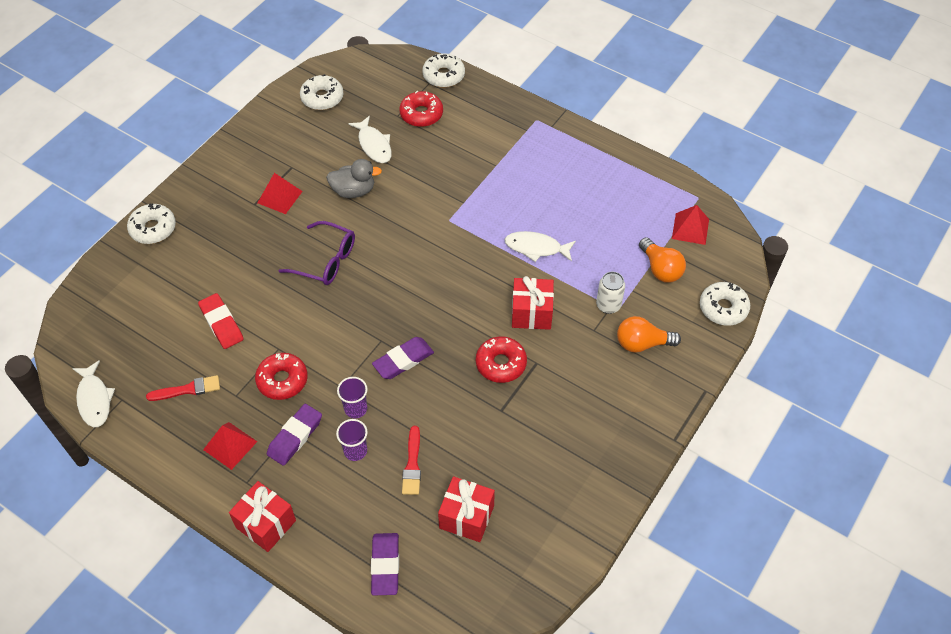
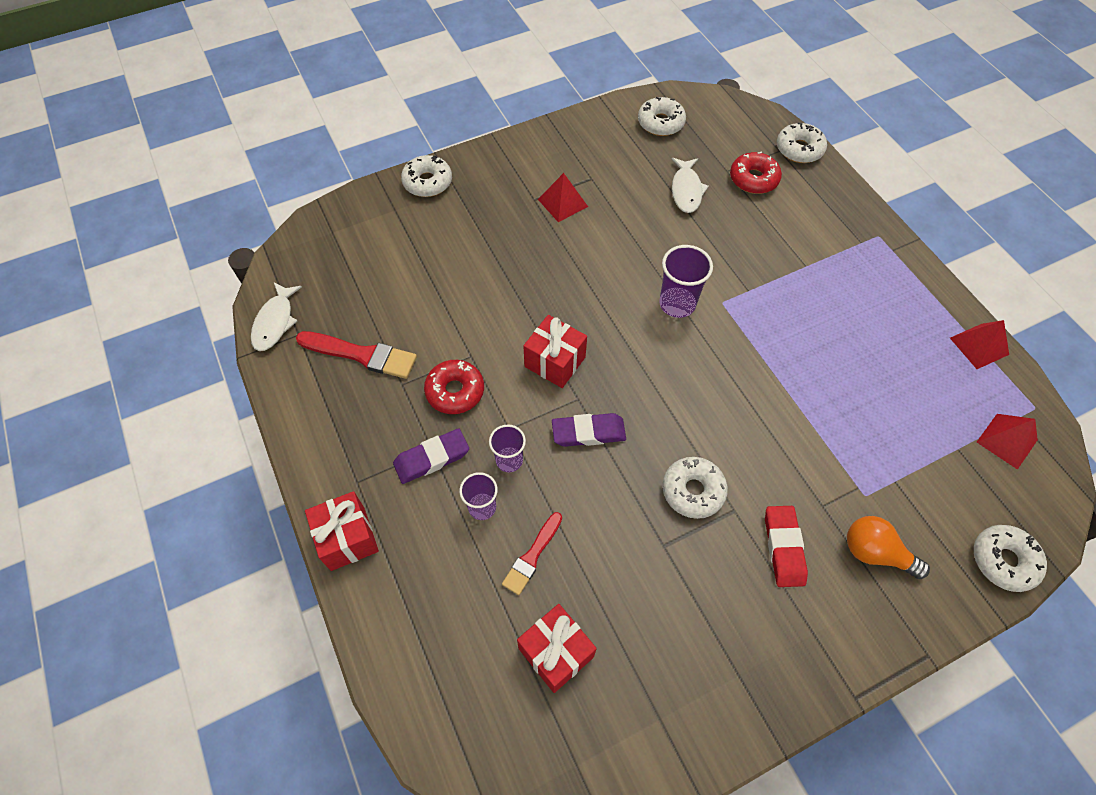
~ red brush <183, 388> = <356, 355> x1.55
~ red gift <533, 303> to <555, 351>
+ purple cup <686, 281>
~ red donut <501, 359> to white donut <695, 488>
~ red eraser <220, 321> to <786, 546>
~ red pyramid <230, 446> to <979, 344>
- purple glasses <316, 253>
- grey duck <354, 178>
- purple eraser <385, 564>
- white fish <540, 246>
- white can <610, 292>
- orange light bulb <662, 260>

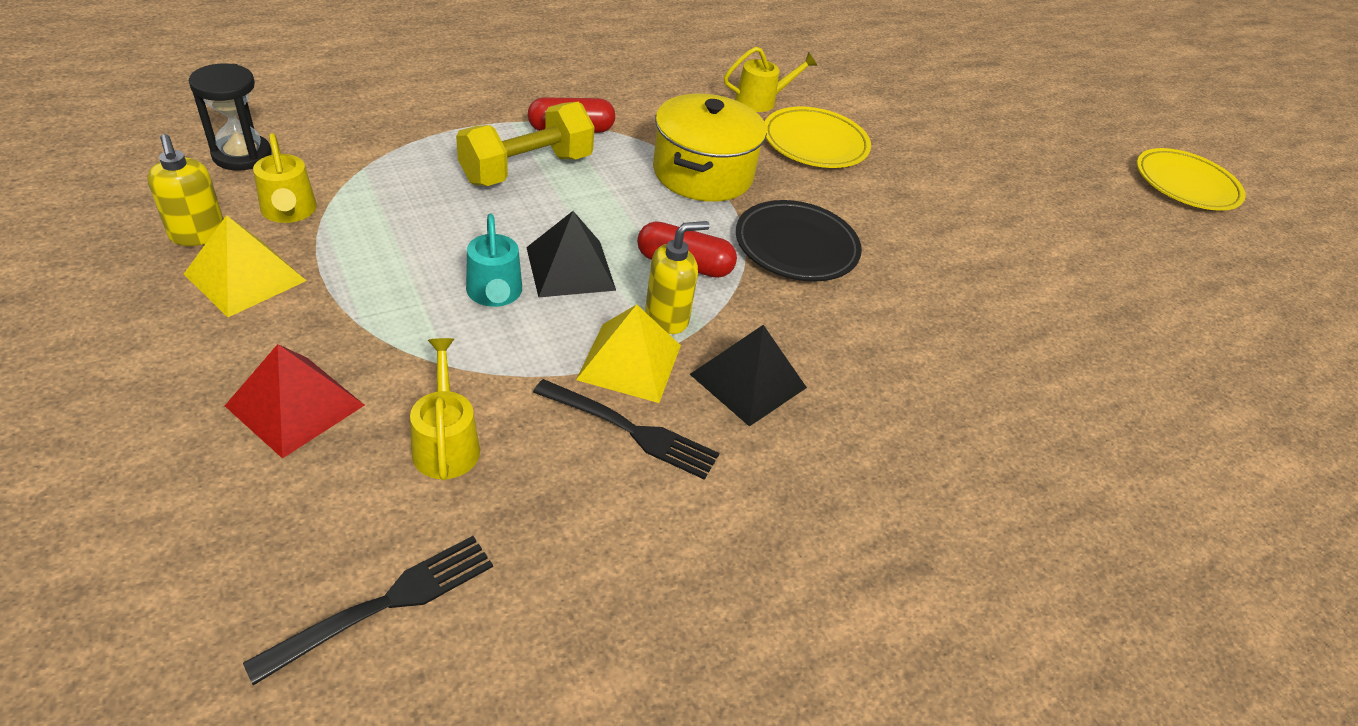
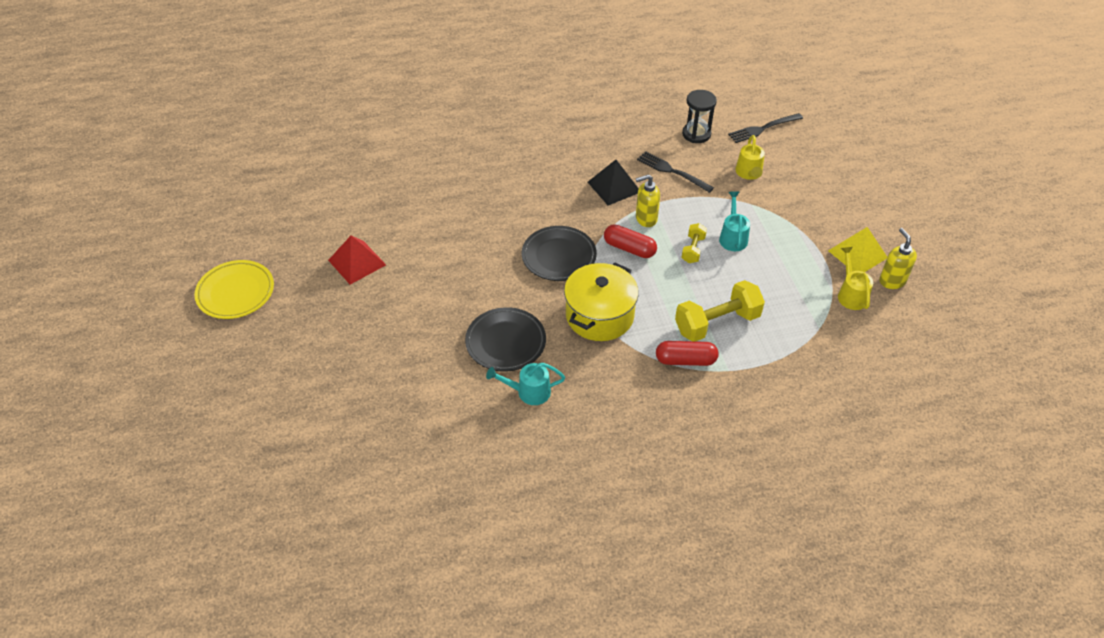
~ red pyramid <295, 401> to <357, 260>
~ yellow plate <818, 137> to black plate <505, 339>
~ yellow watering can <770, 79> to turquoise watering can <525, 384>
~ black pyramid <571, 254> to yellow dumbbell <694, 243>
~ black hourglass <230, 117> to <699, 116>
- yellow pyramid <628, 353>

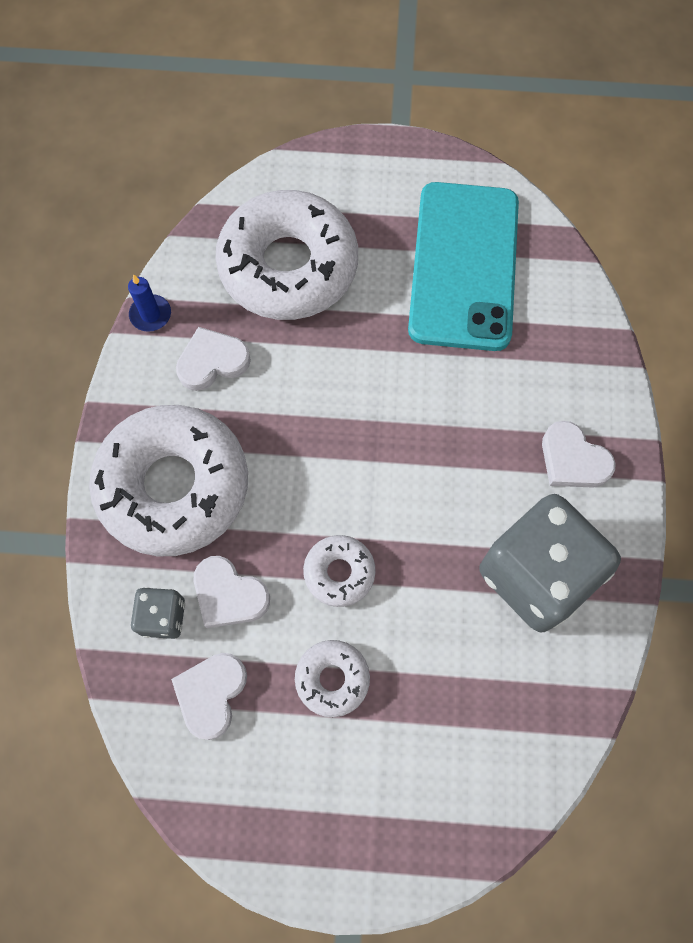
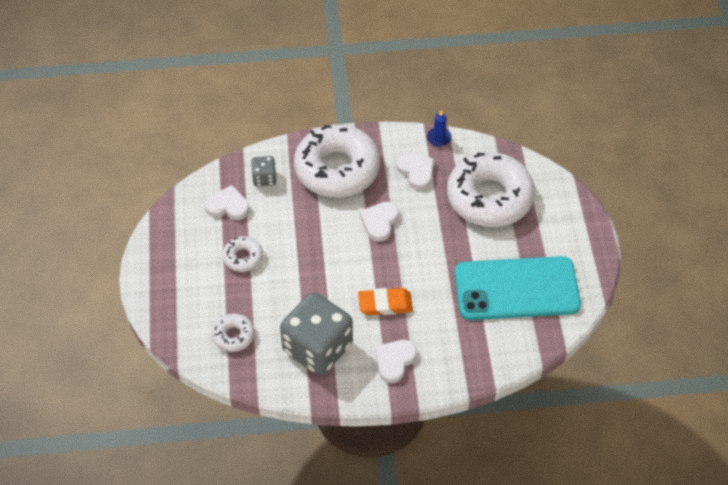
~ white donut <339, 571> to <233, 333>
+ orange eraser <385, 301>
~ white heart <232, 592> to <379, 222>

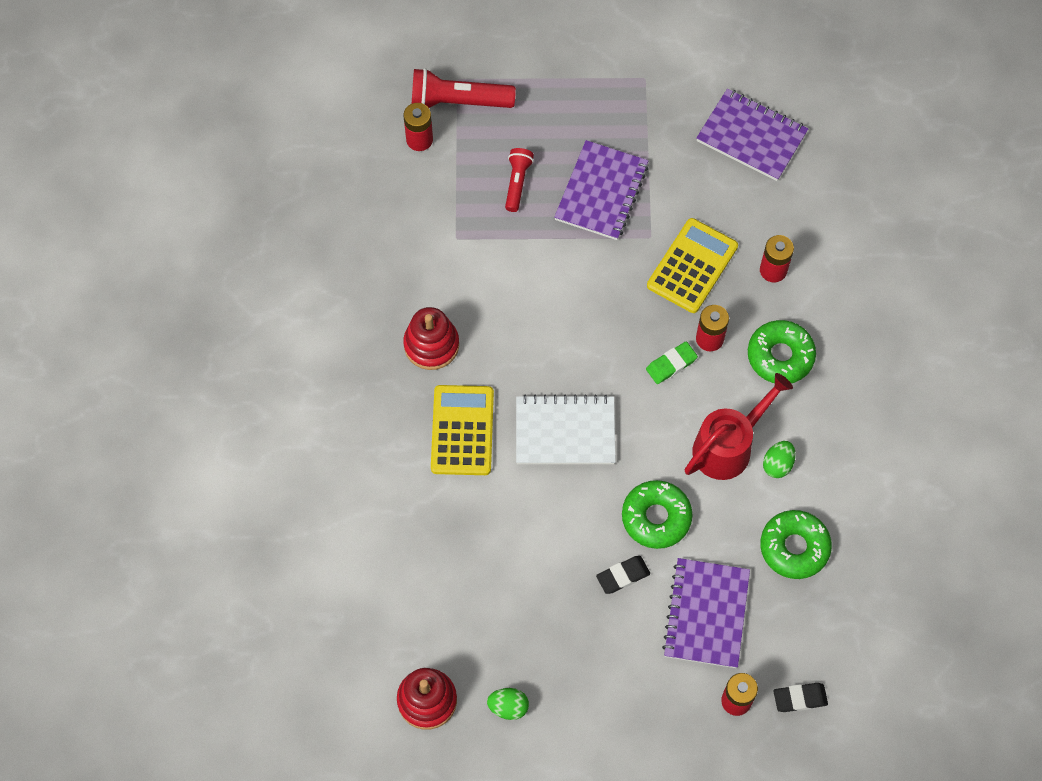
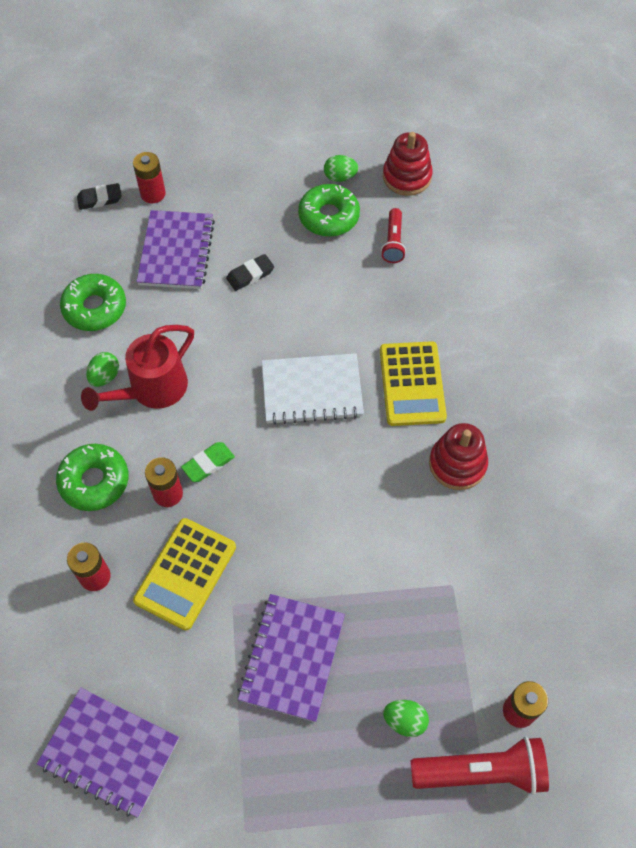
~ green donut <657, 514> to <329, 210>
~ red flashlight <519, 180> to <393, 235>
+ green egg <406, 718>

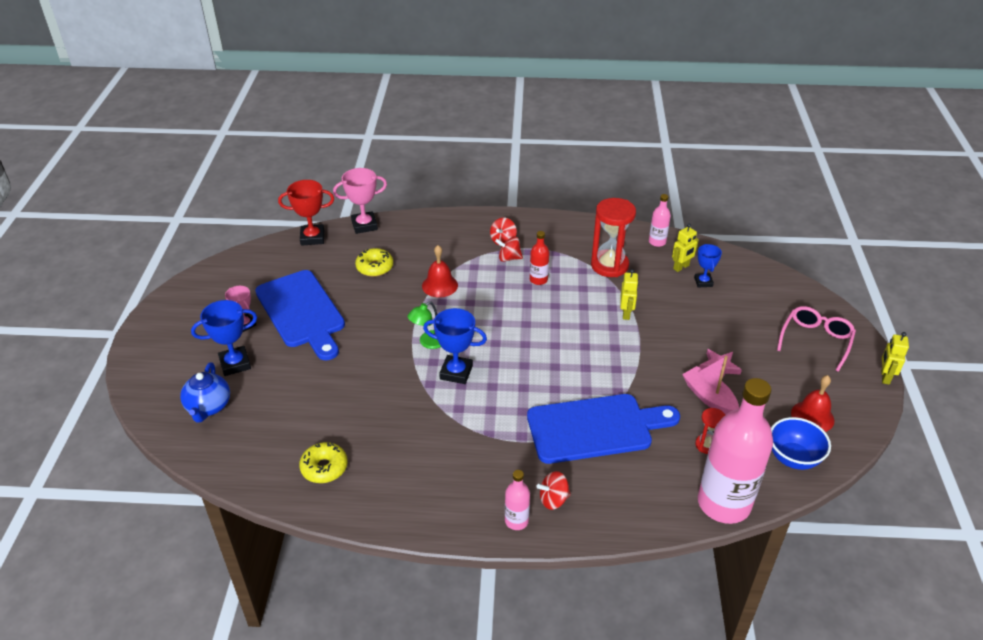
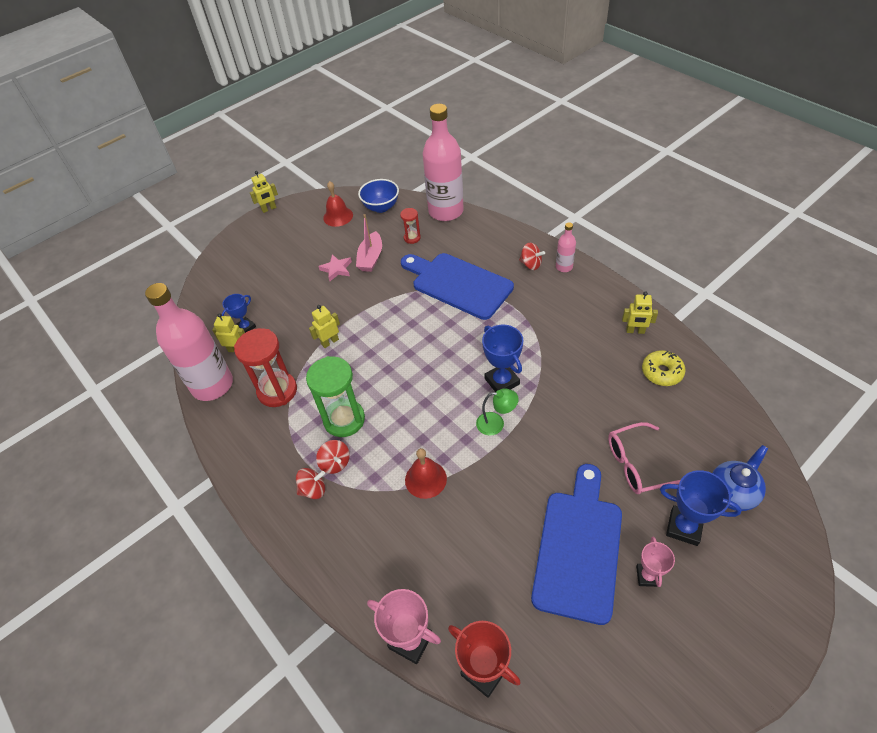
~ pink bottle <660, 220> = <189, 342> x2.27
~ red bottle <539, 258> to green hourglass <335, 396>
~ pink glasses <816, 339> to <644, 458>
+ yellow robot <640, 313>
- yellow donut <374, 262>

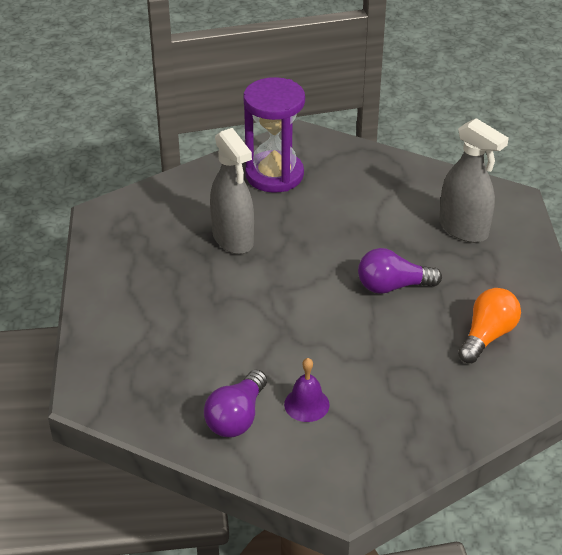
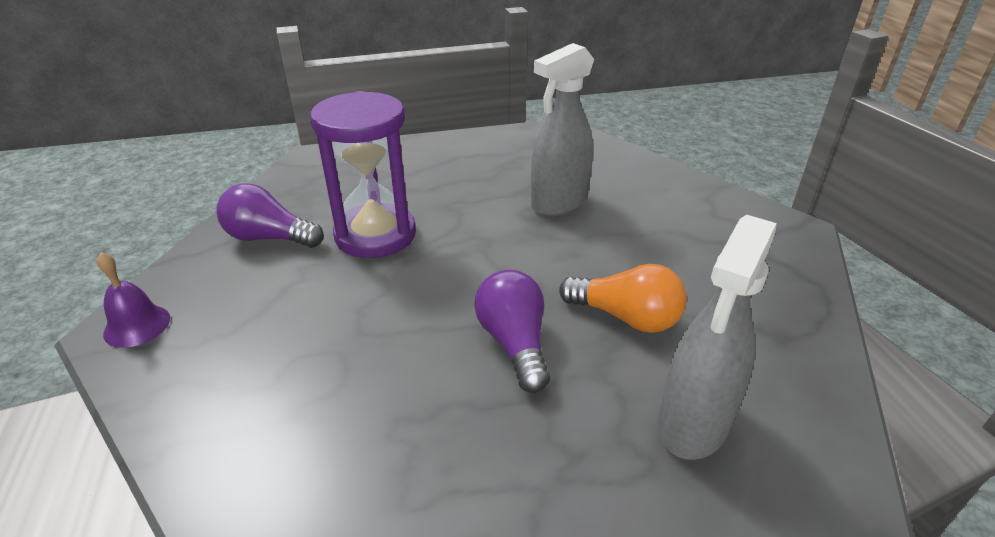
~ purple bell <307, 390> to <133, 300>
~ purple hourglass <274, 135> to <363, 174>
~ orange light bulb <489, 325> to <623, 298>

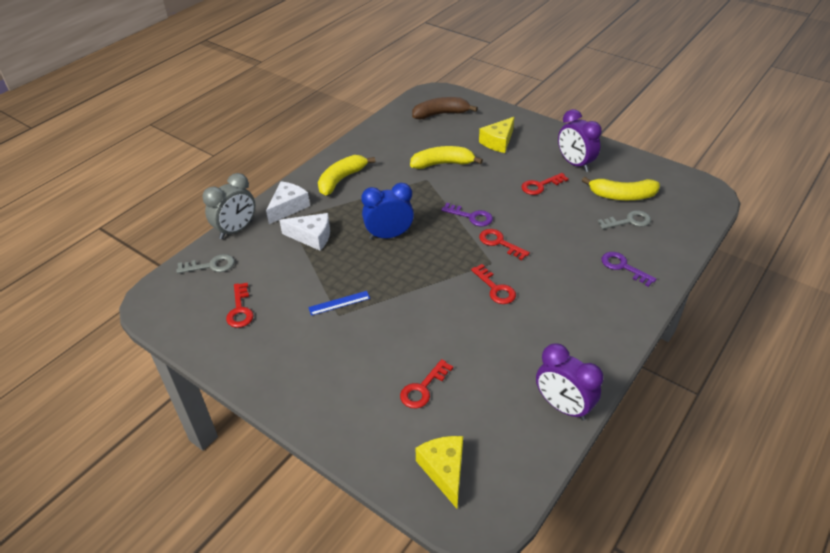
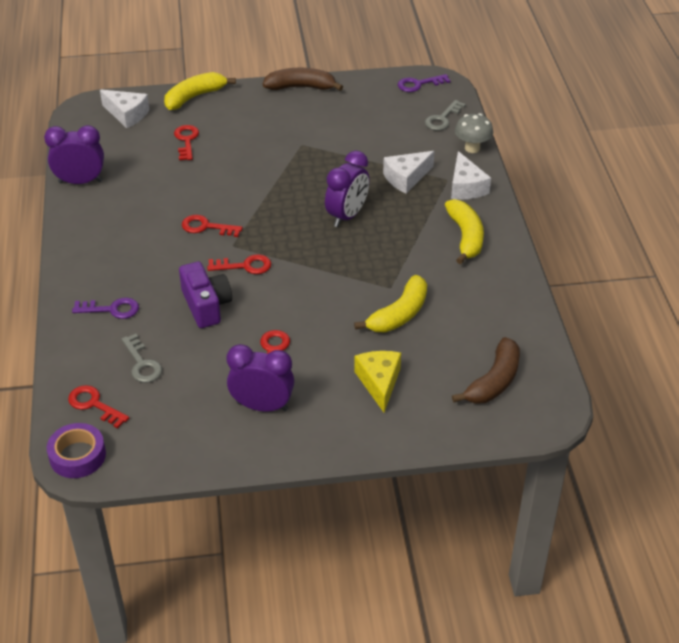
+ purple tape <76, 450>
~ red key <240, 305> to <98, 406>
~ yellow cheese <439, 472> to white cheese <125, 109>
~ grey key <624, 219> = <142, 358> 60 degrees counterclockwise
~ yellow banana <621, 188> to <200, 91>
+ purple camera <205, 295>
+ brown banana <303, 79>
~ blue clock <387, 211> to purple clock <347, 189>
~ purple key <467, 214> to <424, 83>
~ grey clock <228, 206> to grey mushroom <474, 133>
- blue ruler <339, 303>

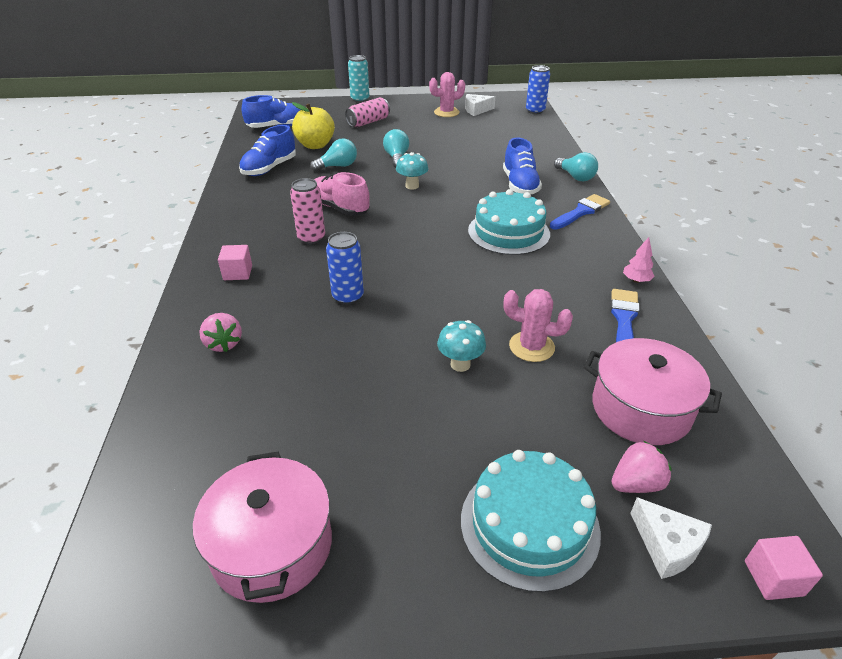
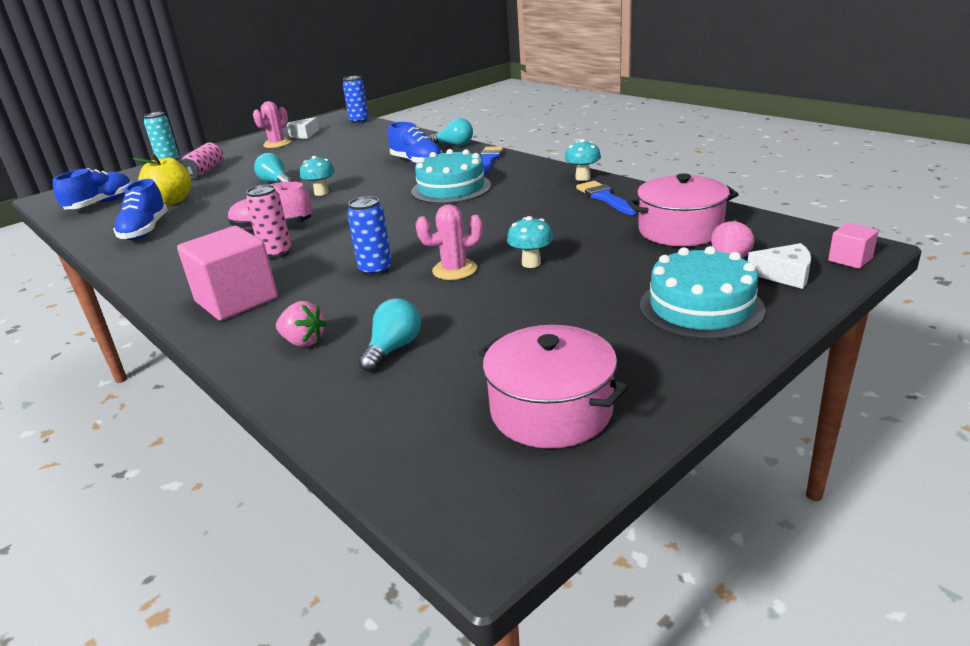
~ pink cube <235, 262> = <227, 273> x2.10
~ turquoise light bulb <333, 154> to <390, 335>
~ pink cactus <538, 325> to <449, 242>
~ pink tree <639, 260> to turquoise mushroom <583, 160>

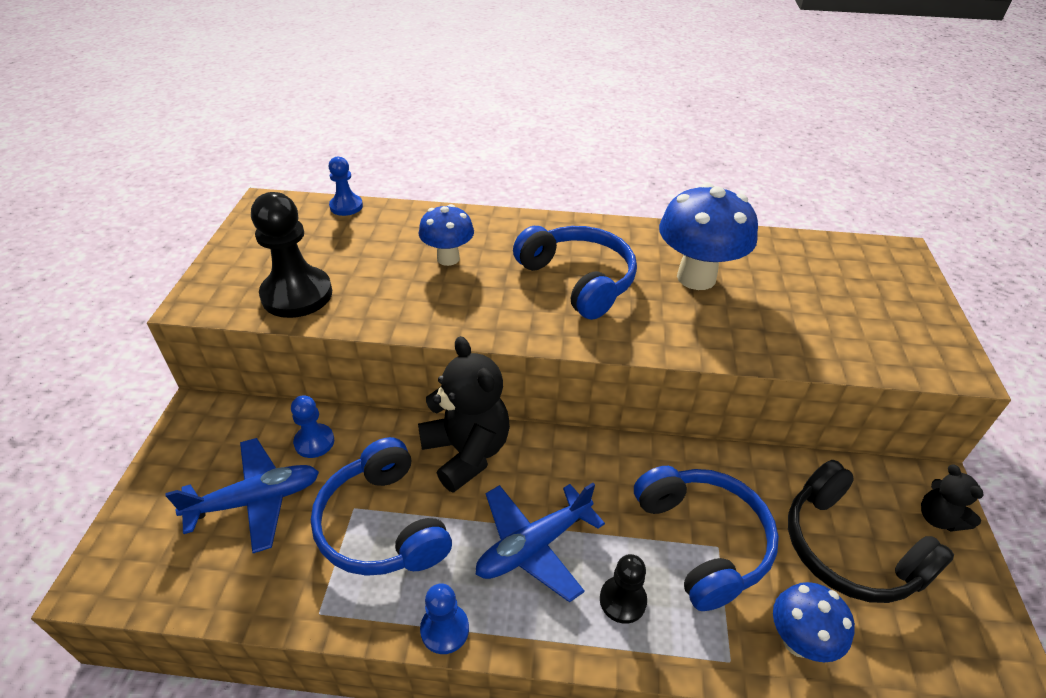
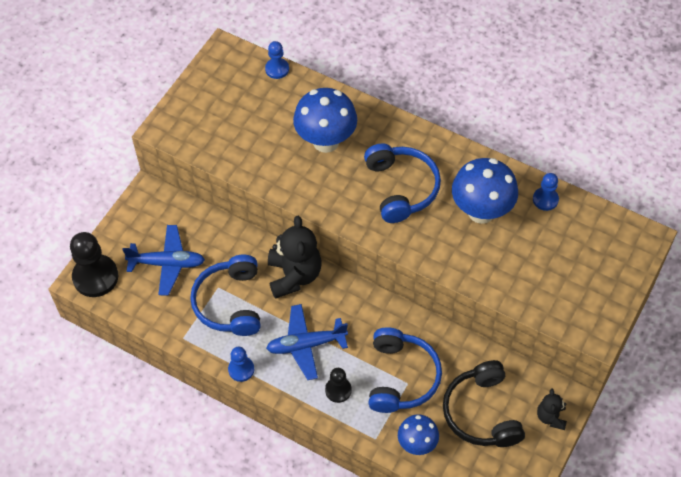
~ black pawn <291, 255> to <94, 264>
~ blue mushroom <446, 235> = <325, 120> x1.66
~ blue pawn <312, 426> to <546, 192>

